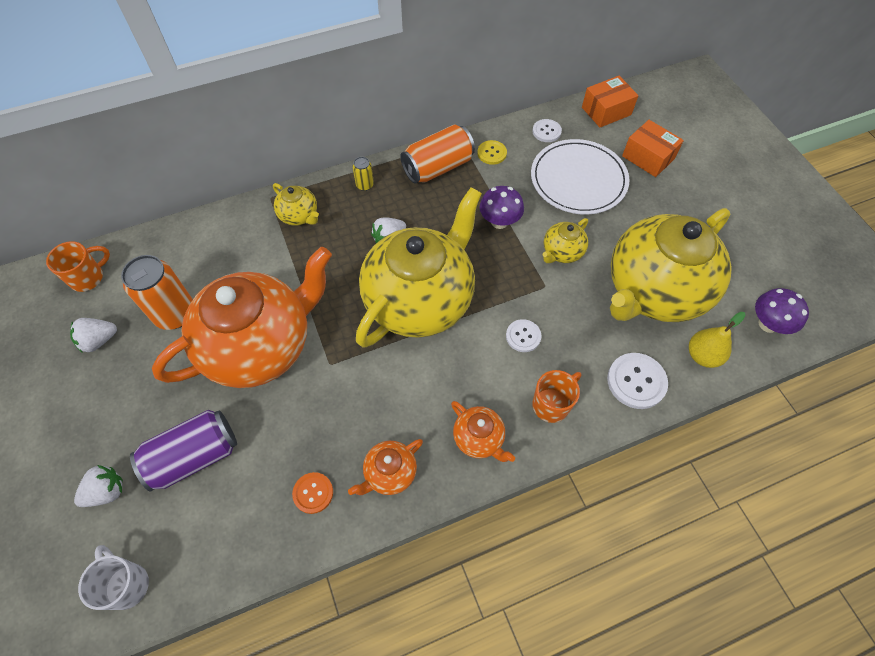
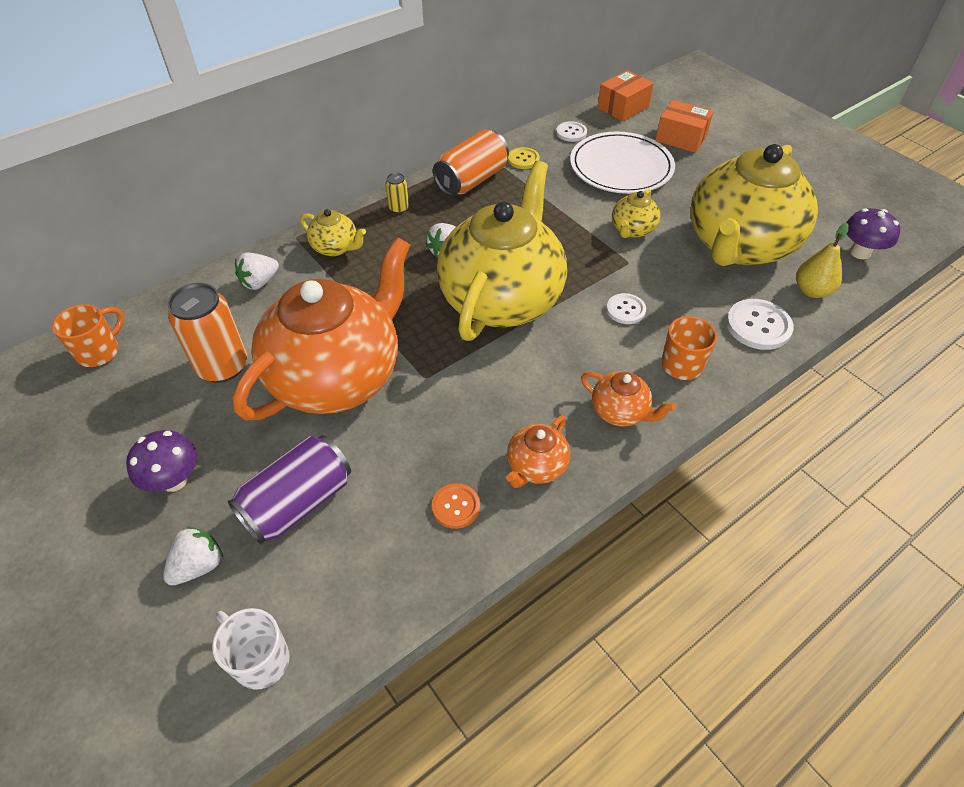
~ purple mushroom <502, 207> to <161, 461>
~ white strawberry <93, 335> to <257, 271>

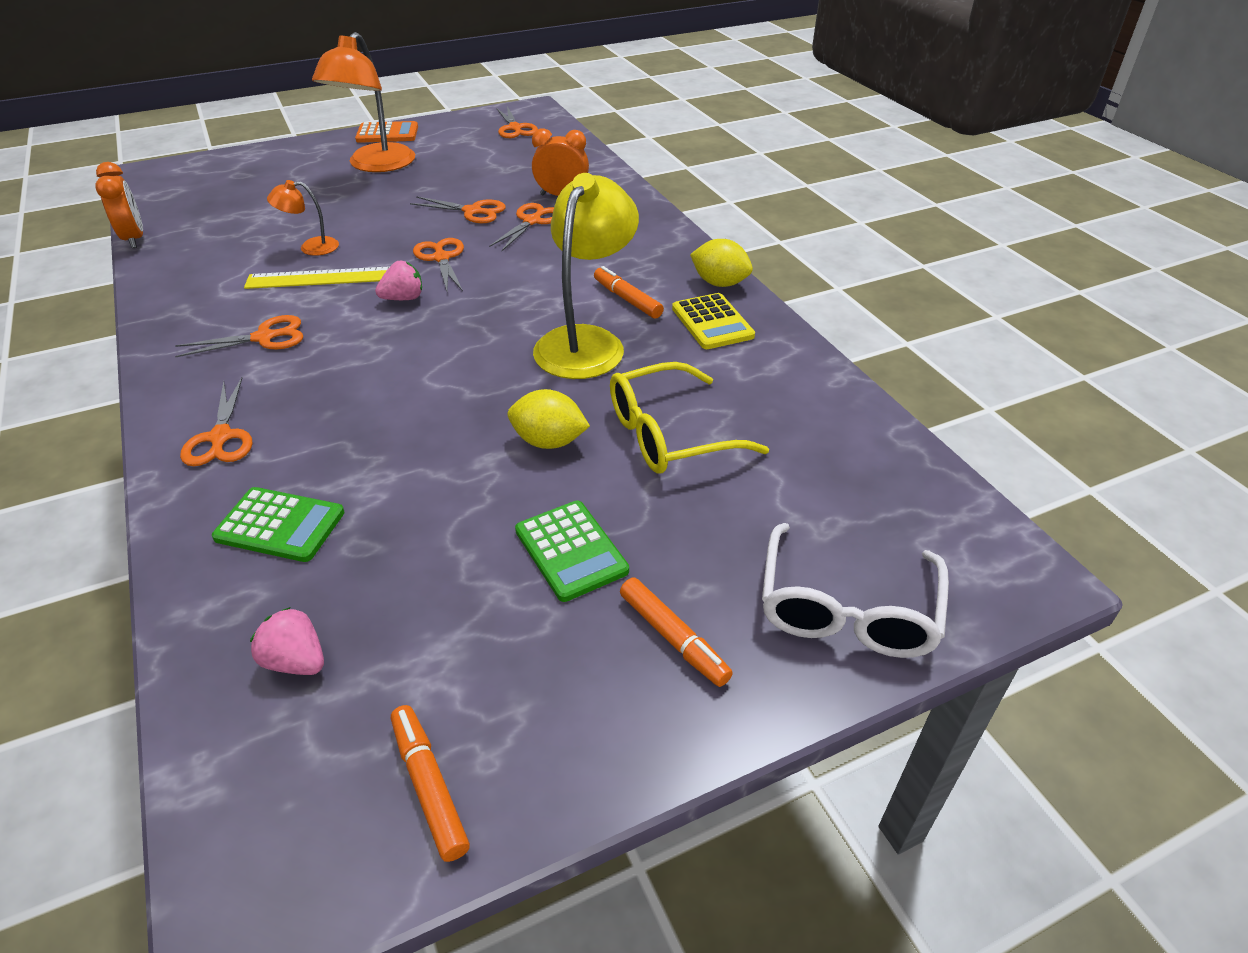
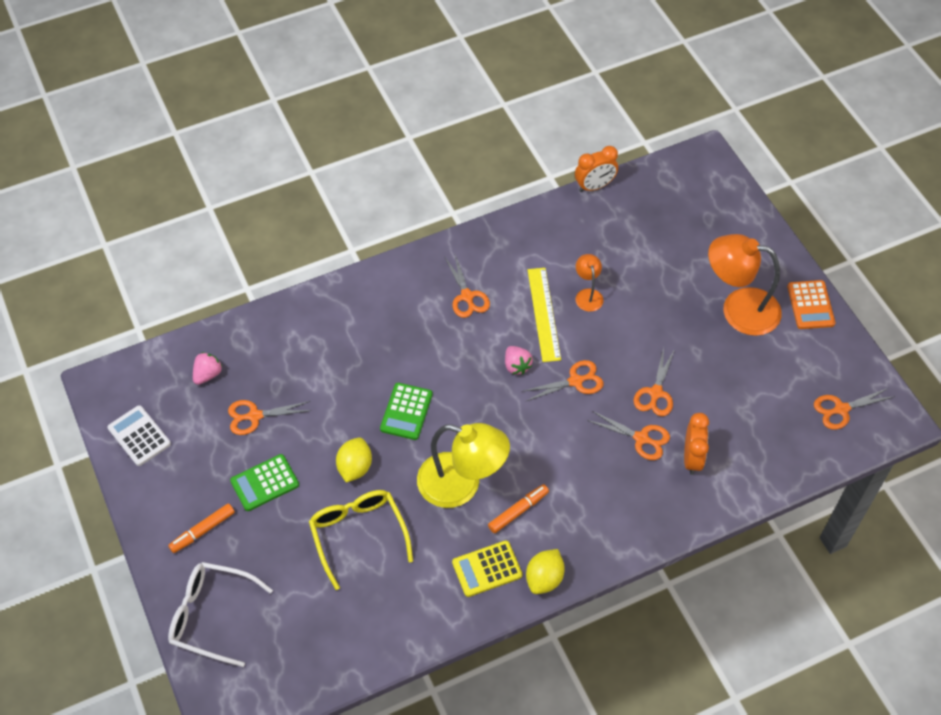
~ orange marker <430, 783> to white calculator <139, 435>
~ orange scissors <216, 422> to <270, 417>
~ green calculator <278, 524> to <406, 411>

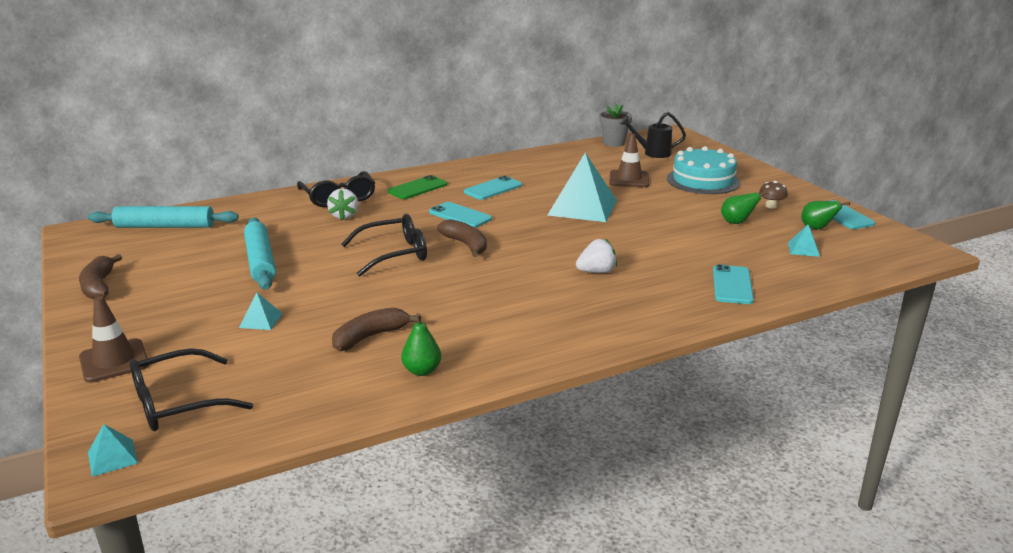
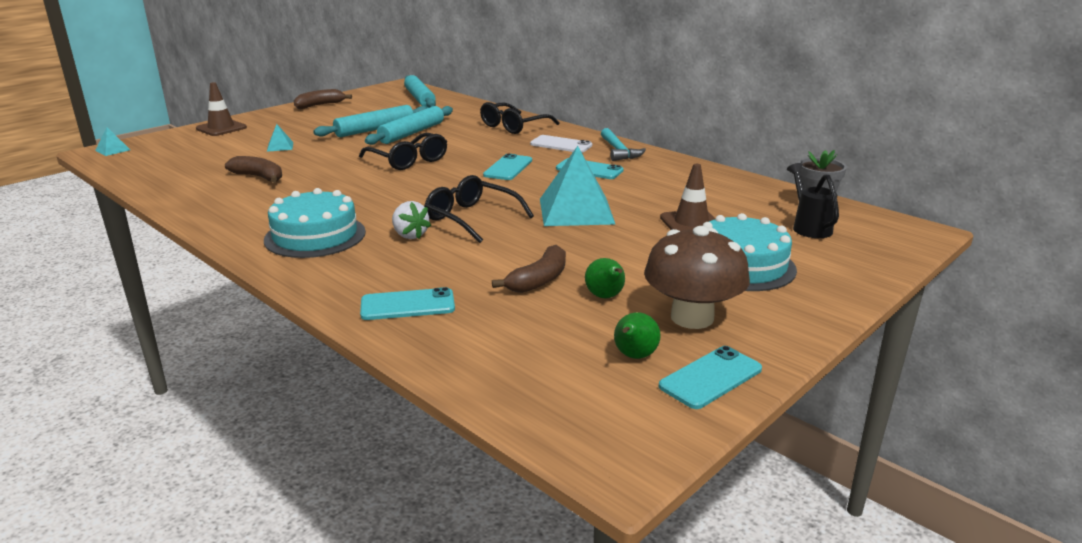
+ turquoise cake <315, 223>
+ turquoise rolling pin <409, 125>
~ black glasses <191, 389> to <479, 209>
~ brown banana <462, 238> to <529, 269>
~ green phone <417, 187> to white phone <561, 144>
+ turquoise hammer <623, 144>
~ brown mushroom <773, 195> = <697, 277> x2.36
- white strawberry <342, 204>
- green pear <421, 344>
- turquoise pyramid <804, 241>

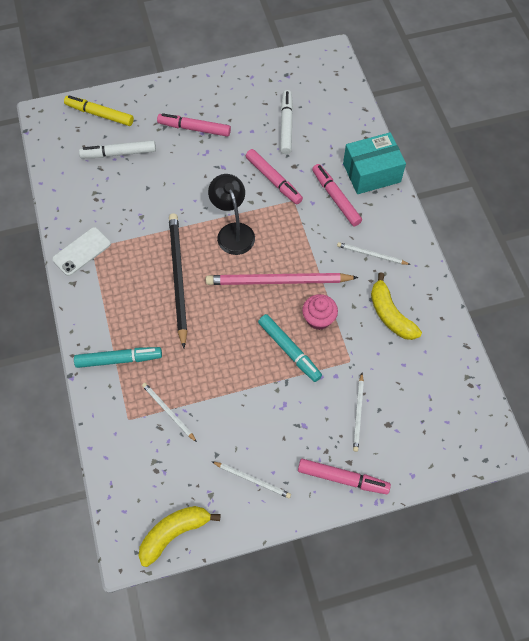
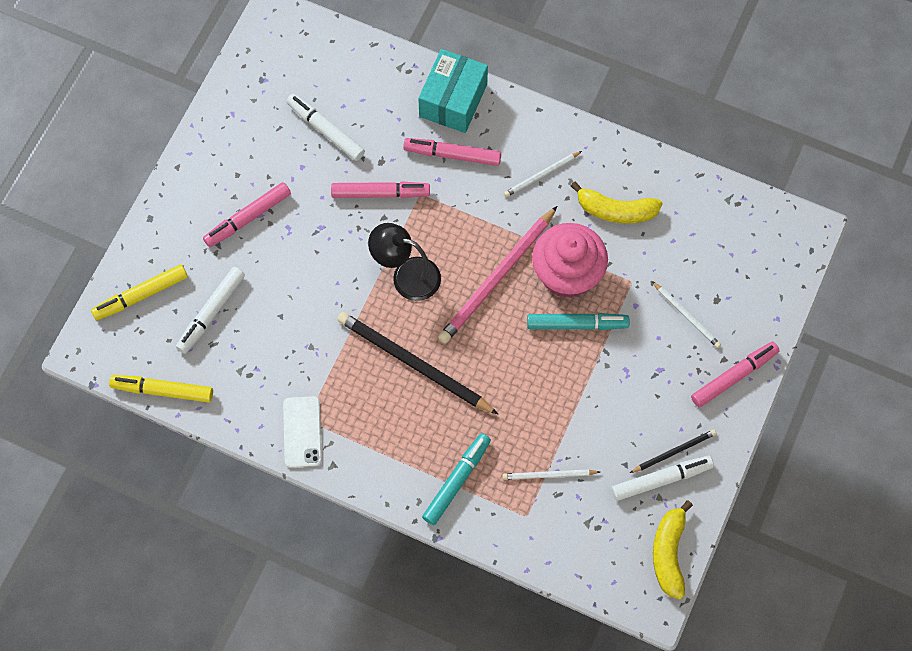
+ yellow marker <161, 388>
~ pink cupcake <320, 312> = <570, 260> x1.78
+ white marker <662, 478>
~ white pencil <251, 479> to black pencil <673, 451>

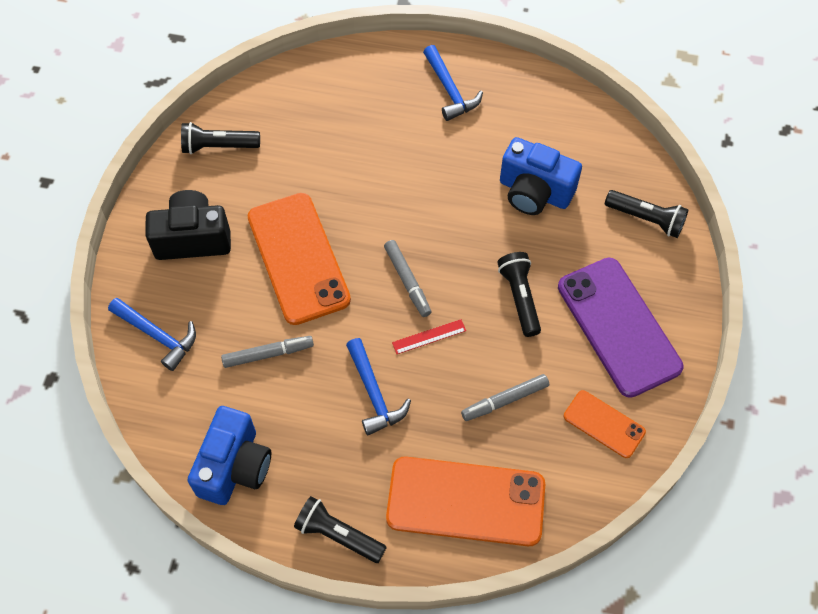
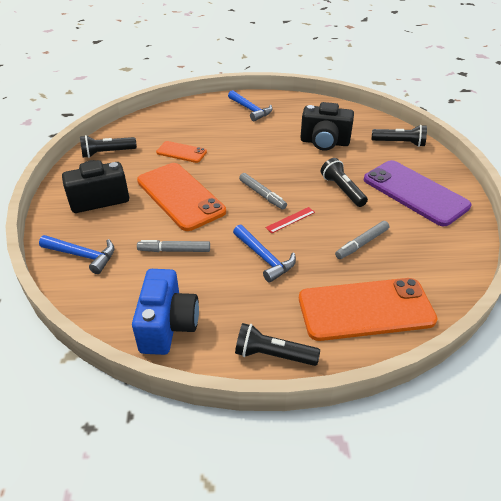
~ grey marker <267, 352> = <173, 246> 150 degrees counterclockwise
~ orange phone <605, 424> to <181, 152>
~ blue camera <541, 176> to black camera <327, 126>

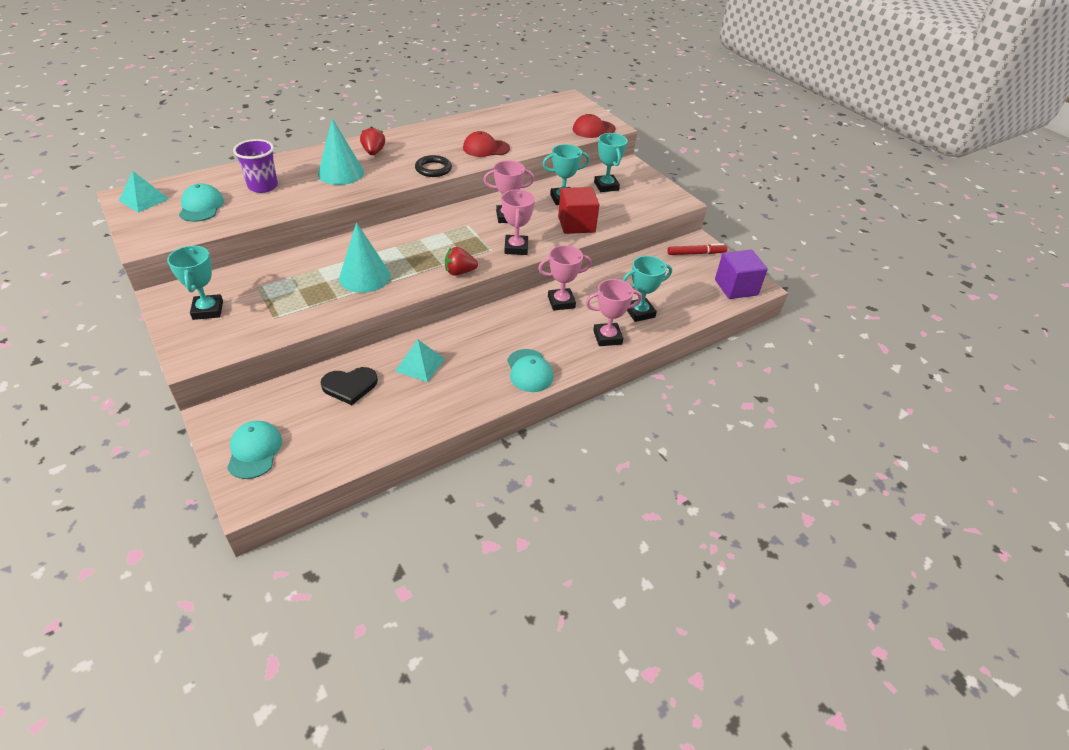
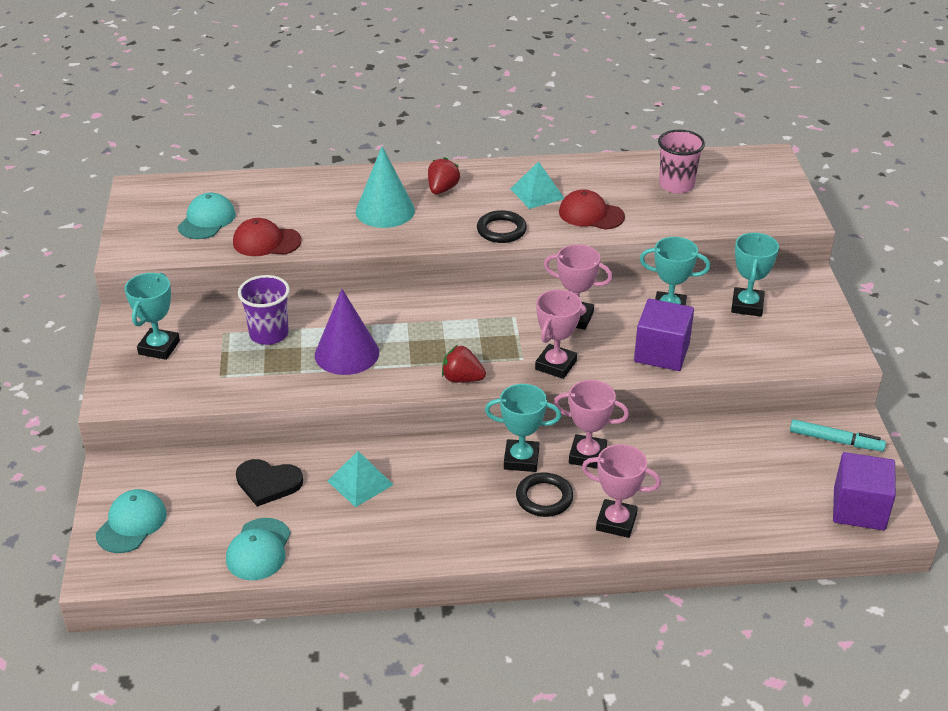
~ turquoise cap <530, 370> to <258, 549>
~ red cap <594, 126> to <267, 237>
~ purple cup <255, 166> to <264, 310>
~ turquoise cone <364, 257> to purple cone <347, 332>
~ turquoise trophy <647, 289> to <523, 428>
~ turquoise pyramid <144, 192> to <537, 185>
+ black ring <544, 494>
~ red cube <578, 210> to purple cube <664, 335>
+ pink cup <681, 162>
~ red marker <697, 249> to turquoise marker <838, 435>

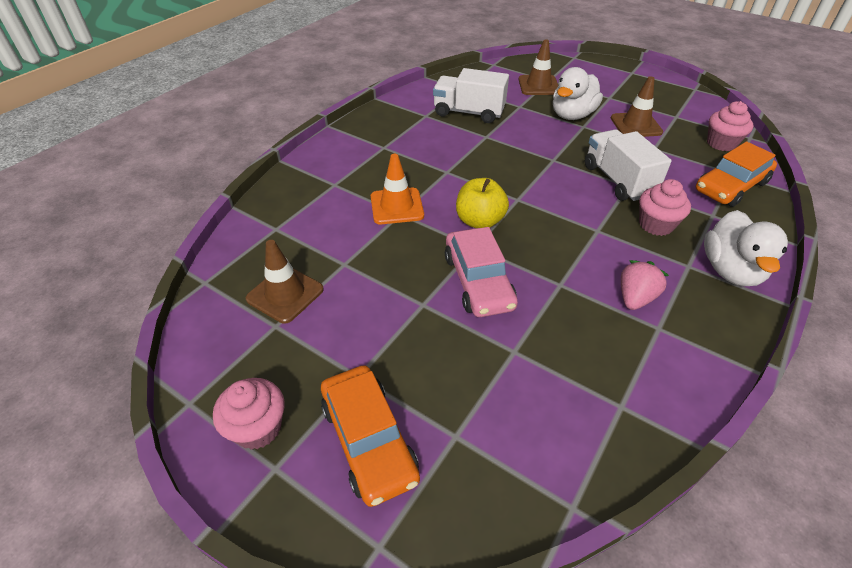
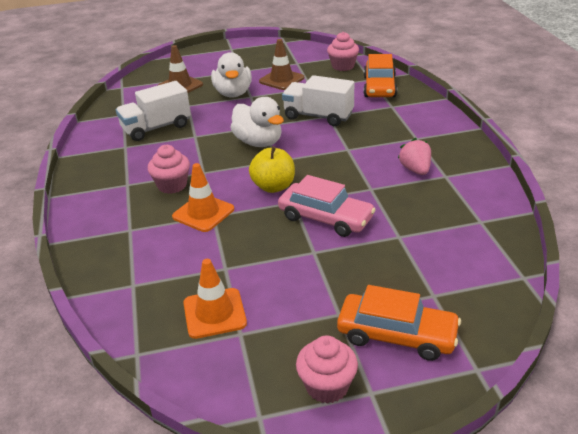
~ pink cupcake <665, 207> to <169, 169>
~ brown traffic cone <285, 282> to orange traffic cone <215, 299>
~ white duck <746, 248> to <257, 122>

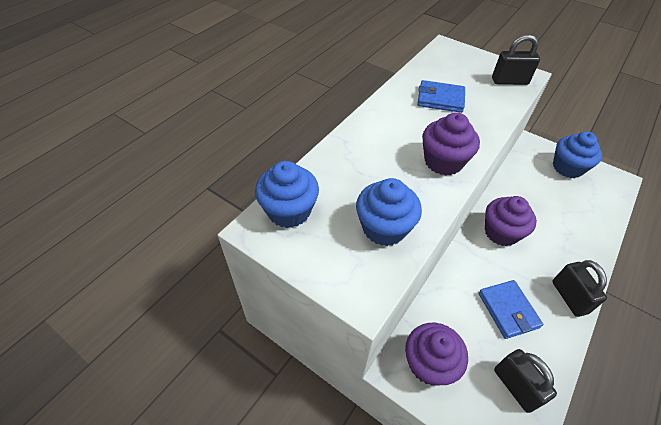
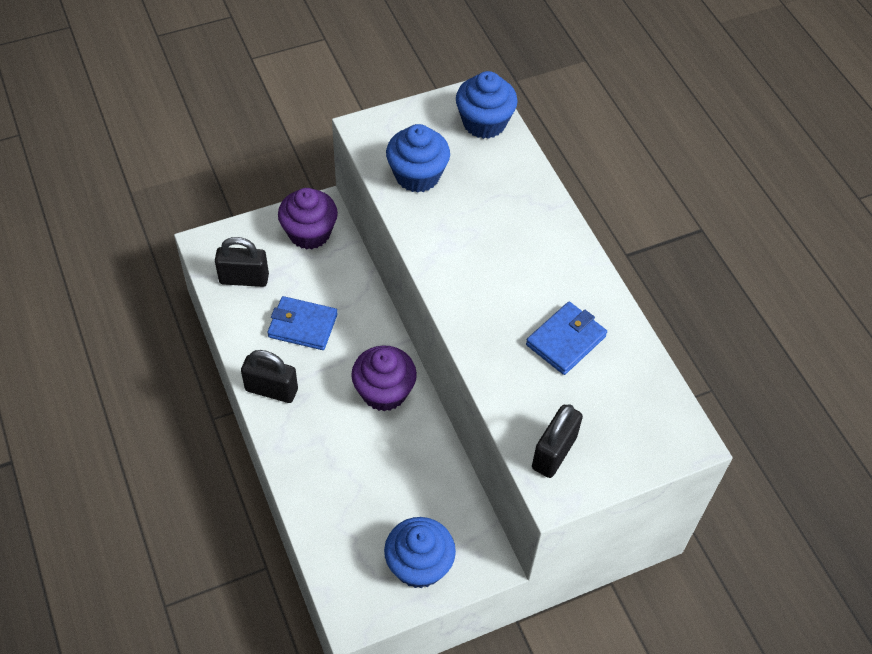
- purple cupcake <451, 143>

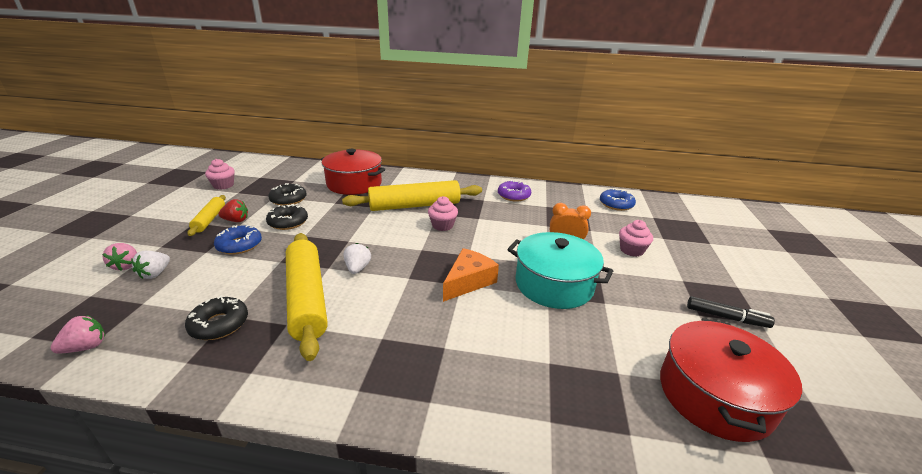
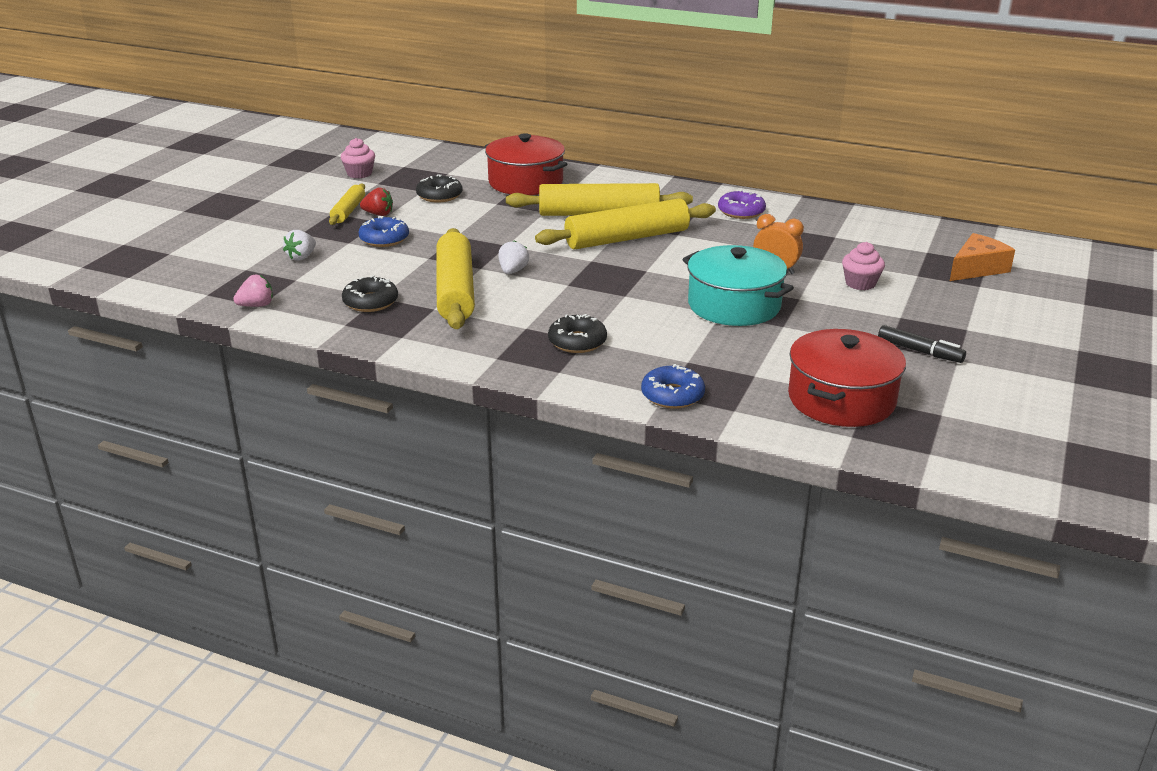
~ pink cupcake <443, 213> to yellow rolling pin <625, 223>
~ black donut <287, 217> to <577, 333>
~ blue donut <618, 199> to <673, 386>
~ orange cheese <471, 275> to <982, 257>
- pink strawberry <120, 257>

